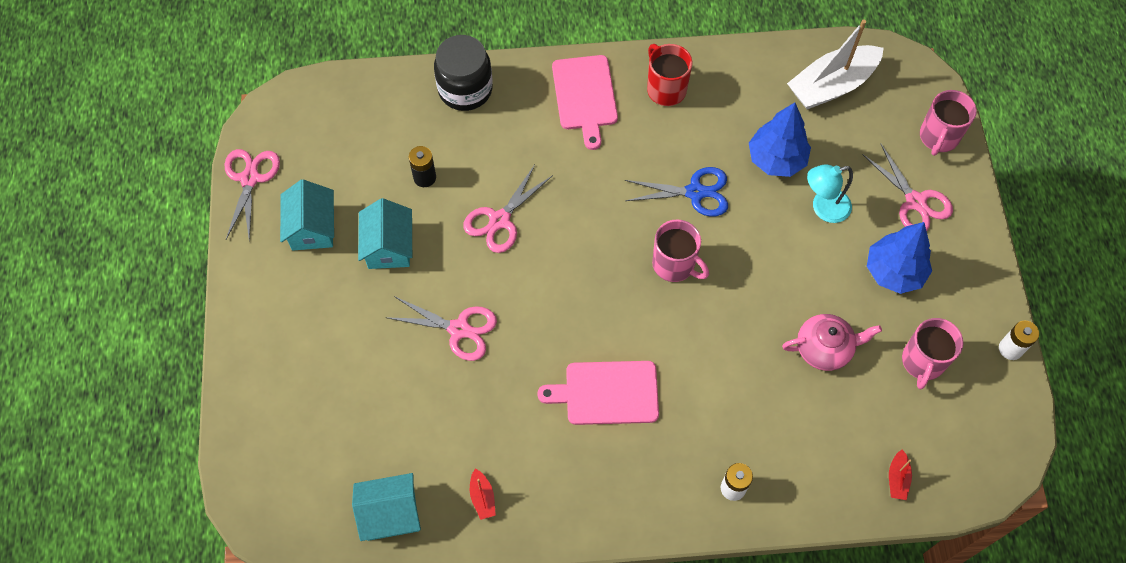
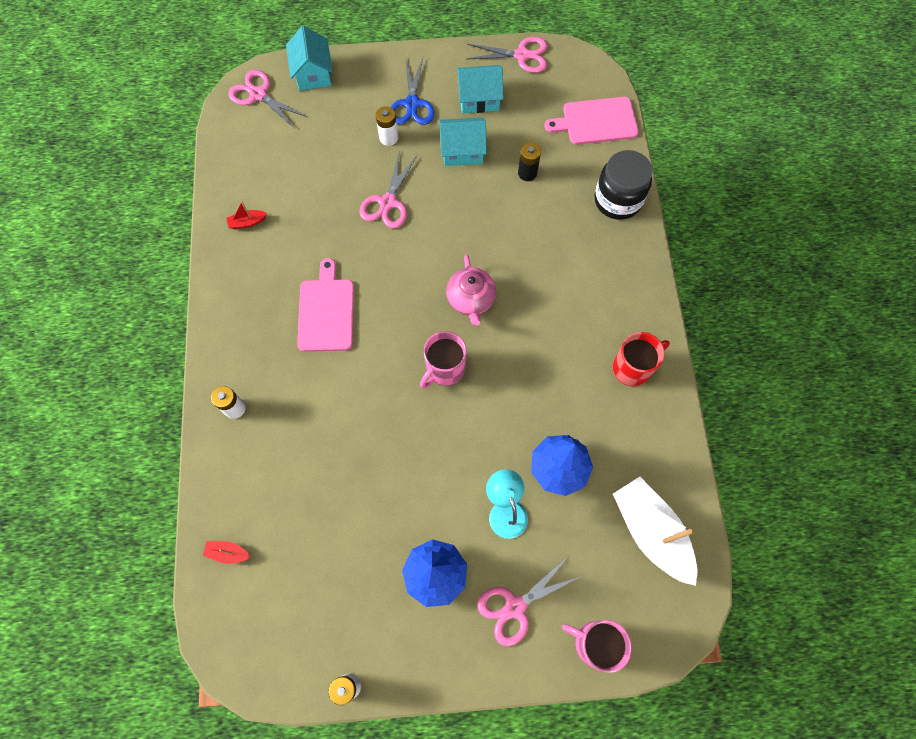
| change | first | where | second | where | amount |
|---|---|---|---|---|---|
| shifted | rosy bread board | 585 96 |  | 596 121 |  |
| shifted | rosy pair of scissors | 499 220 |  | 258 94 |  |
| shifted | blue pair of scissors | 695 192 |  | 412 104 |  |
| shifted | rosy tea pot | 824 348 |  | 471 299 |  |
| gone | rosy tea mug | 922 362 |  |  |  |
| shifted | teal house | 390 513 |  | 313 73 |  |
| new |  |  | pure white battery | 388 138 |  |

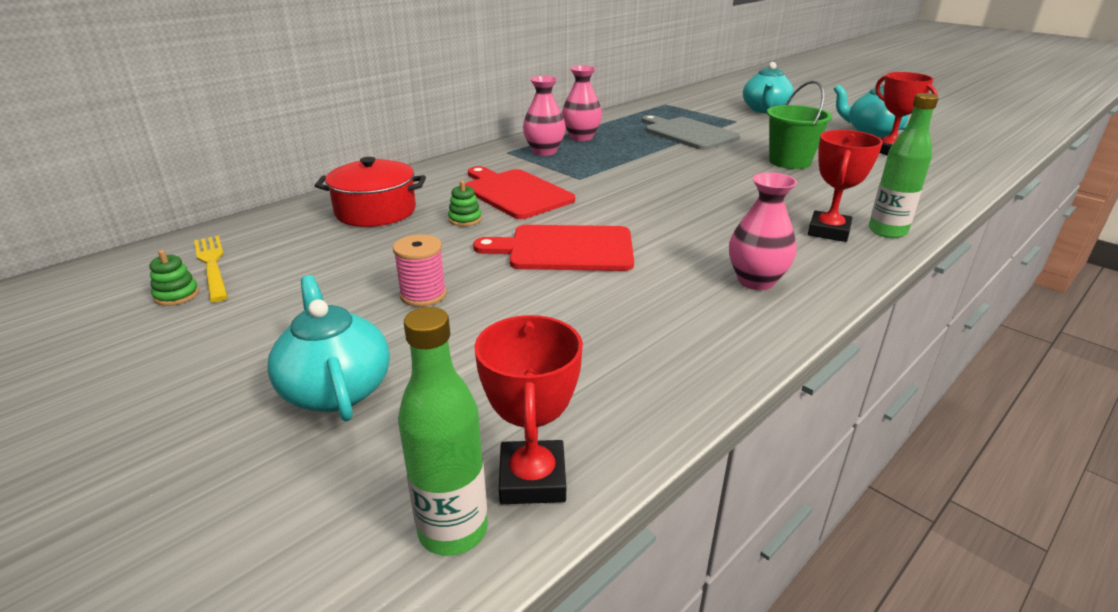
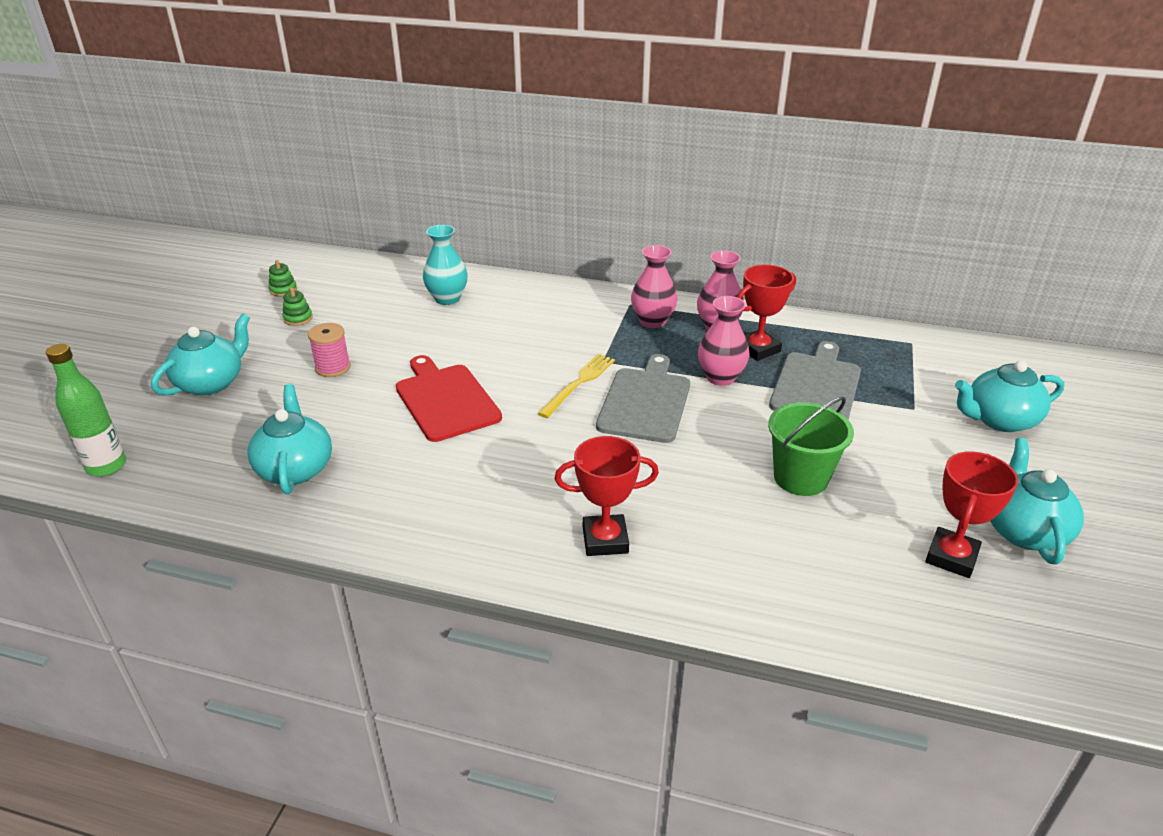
| change | first | where | second | where | amount |
|---|---|---|---|---|---|
| gone | leaf-green bottle | 887 231 |  |  |  |
| swapped | crimson pot | 375 211 | teal flower vase | 447 299 |  |
| gone | crimson bread board | 515 193 |  |  |  |
| shifted | rosy flower vase | 756 281 |  | 720 377 |  |
| shifted | leaf-green stacking rings | 465 219 |  | 298 318 |  |
| shifted | bright yellow dinner fork | 212 265 |  | 579 383 |  |
| shifted | crimson award cup | 532 479 |  | 758 349 |  |
| new |  |  | gray bread board | 645 402 |  |
| new |  |  | teal tea pot | 295 469 |  |

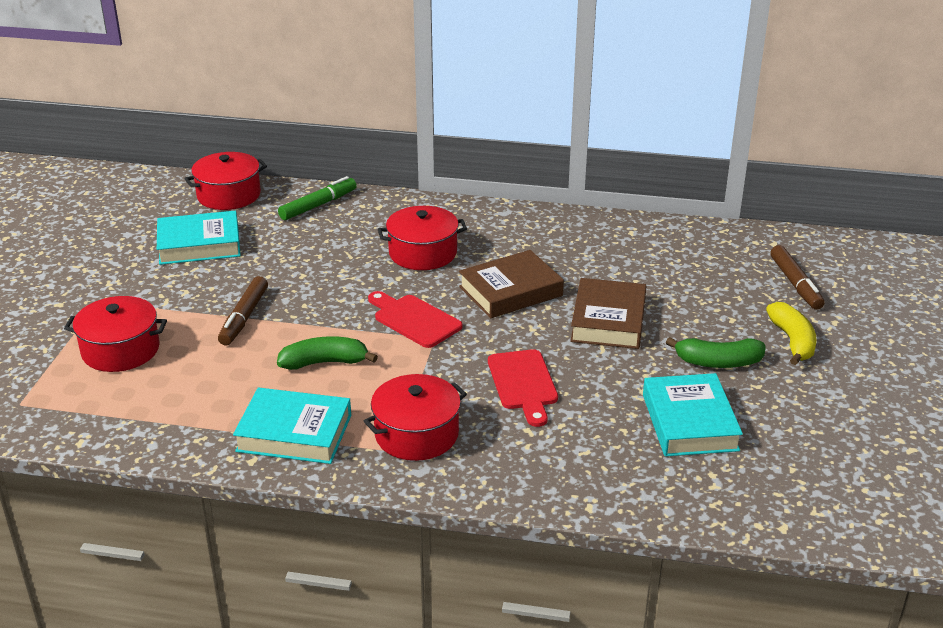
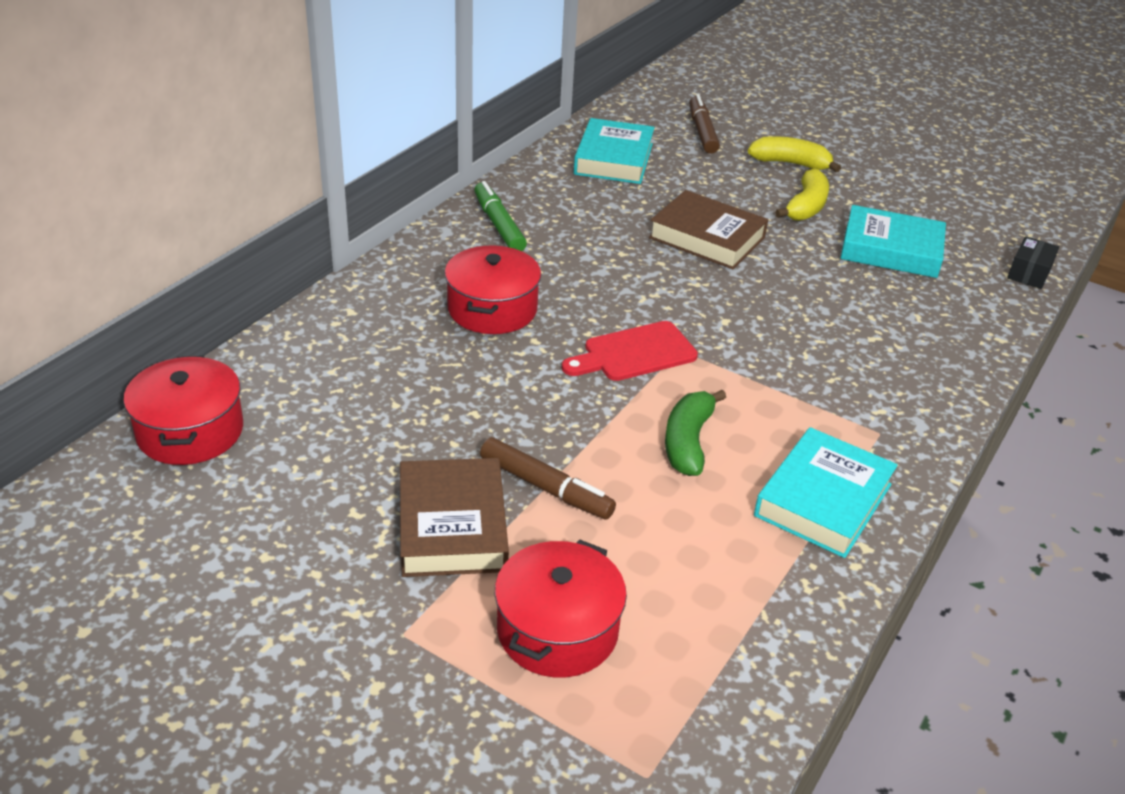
| change | first | where | second | where | amount |
|---|---|---|---|---|---|
| shifted | leaf-green marker pen | 318 205 |  | 499 225 |  |
| shifted | teal hardback | 199 244 |  | 613 159 |  |
| rotated | russet marker pen | 795 284 |  | 702 131 | 105 degrees counterclockwise |
| shifted | russet hardback | 510 291 |  | 452 525 |  |
| repainted | leaf-green banana | 718 362 | bright yellow banana | 806 207 |  |
| gone | crimson bread board | 523 383 |  |  |  |
| gone | crimson pot | 416 434 |  |  |  |
| new |  |  | black box | 1029 273 |  |

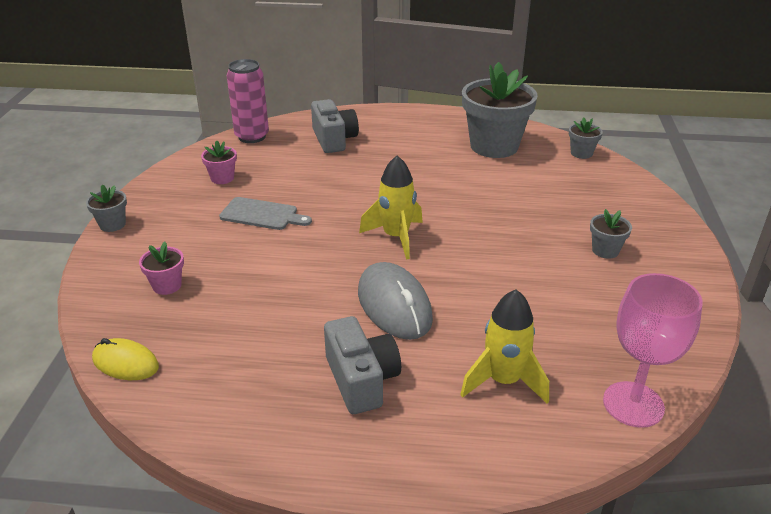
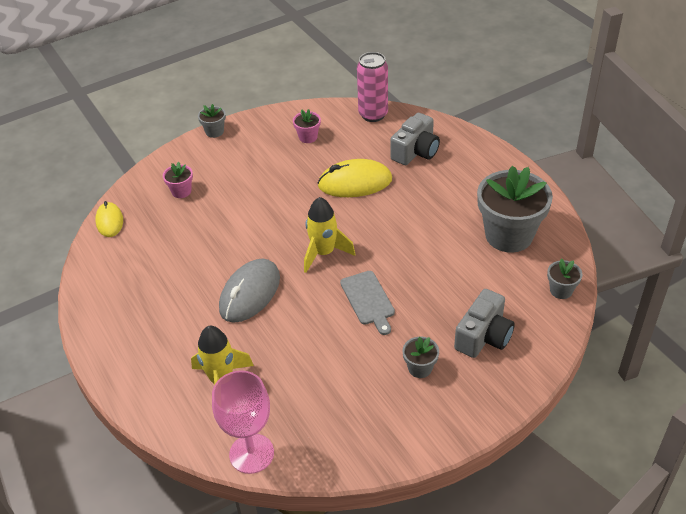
| change | first | where | second | where | amount |
|---|---|---|---|---|---|
| shifted | gray bread board | 262 214 |  | 368 300 |  |
| shifted | gray compact camera | 361 380 |  | 483 336 |  |
| new |  |  | bright yellow mouse | 355 183 |  |

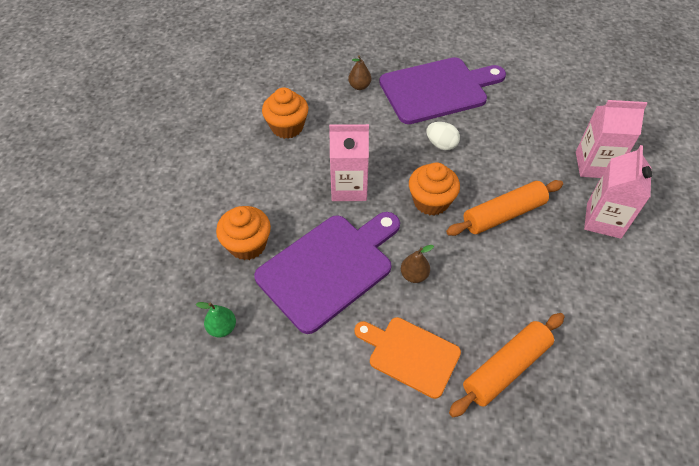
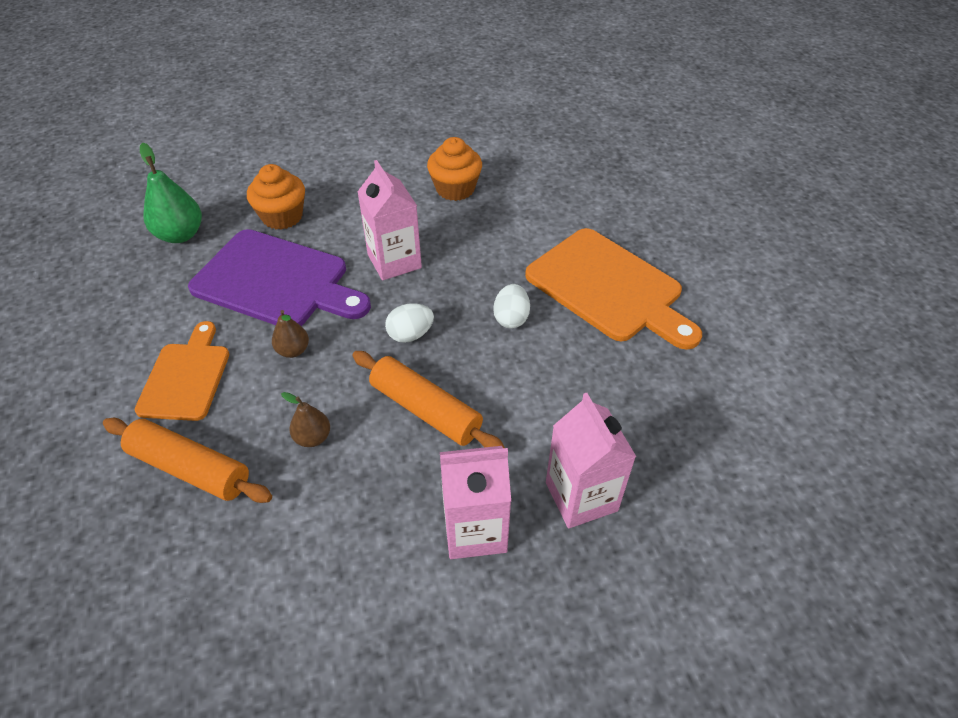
| change | first | where | second | where | amount |
|---|---|---|---|---|---|
| shifted | russet toy pear | 359 86 |  | 313 437 |  |
| repainted | violet bread board | 437 90 | orange bread board | 608 288 |  |
| swapped | orange fairy cake | 431 201 | pure white toy egg | 410 334 |  |
| scaled | leaf-green toy pear | 222 328 |  | 180 235 | x1.73 |

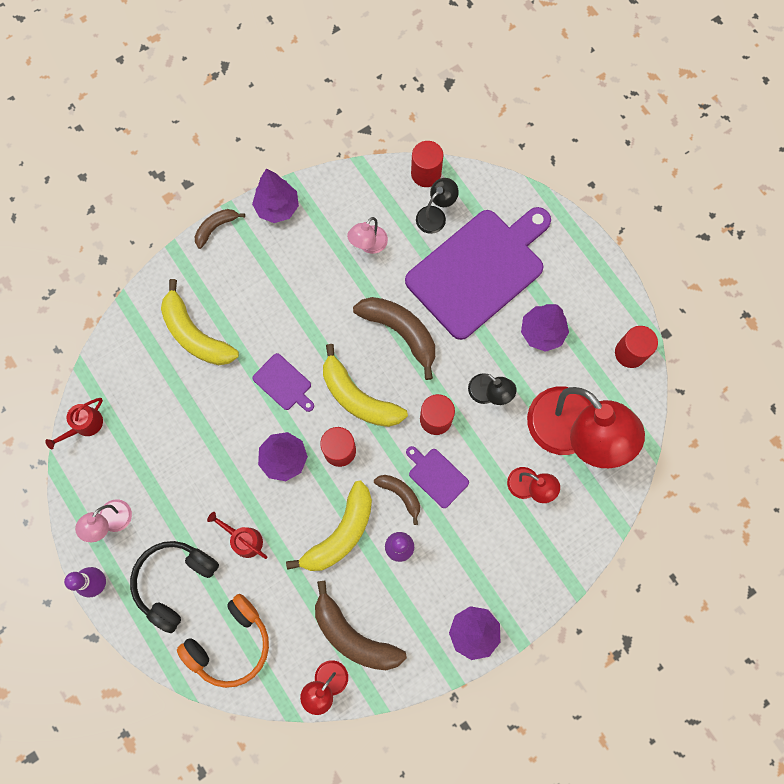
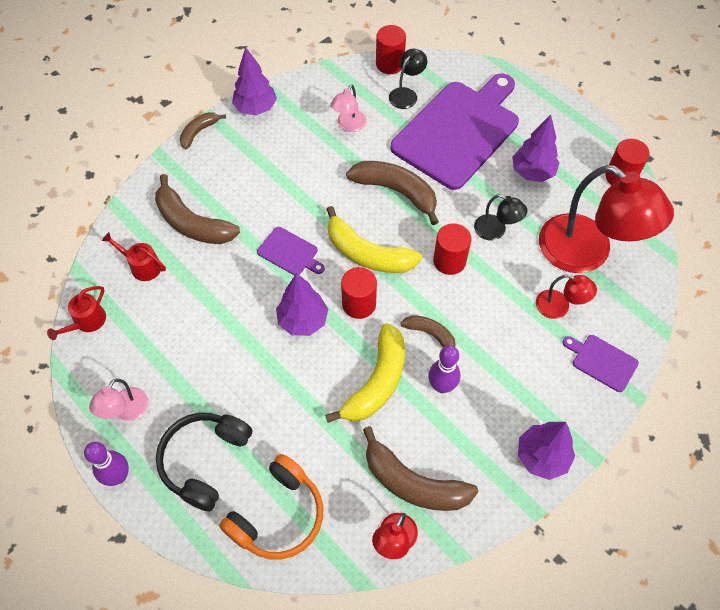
| change | first | where | second | where | amount |
|---|---|---|---|---|---|
| repainted | bright yellow banana | 195 334 | russet banana | 192 223 |  |
| shifted | violet bread board | 436 476 |  | 602 362 |  |
| shifted | crimson sprinkling can | 244 539 |  | 142 266 |  |

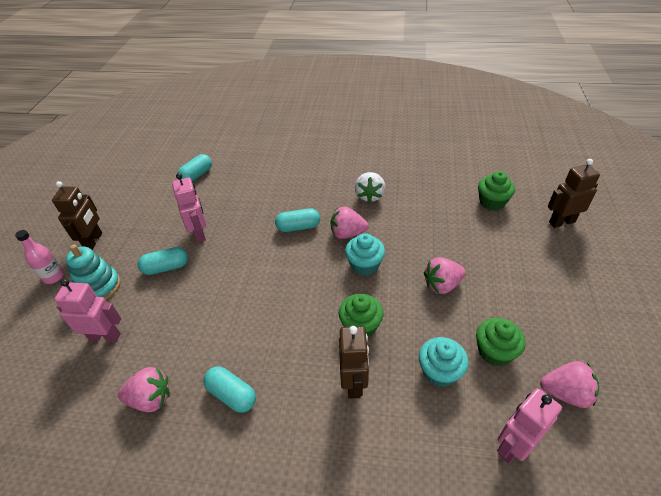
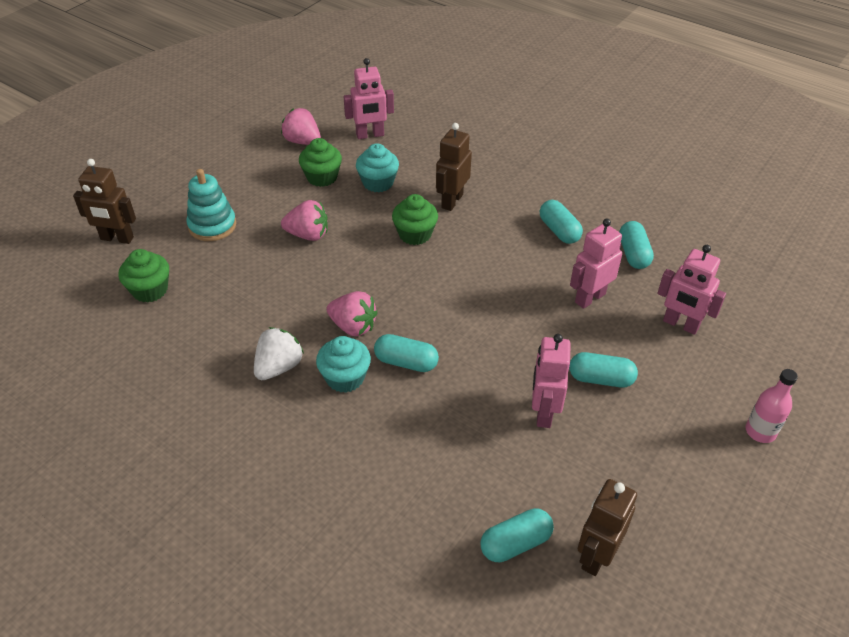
| change | first | where | second | where | amount |
|---|---|---|---|---|---|
| shifted | russet robot | 93 241 |  | 596 555 |  |
| shifted | teal fairy cake | 364 265 |  | 345 378 |  |
| shifted | teal stacking rings | 99 287 |  | 212 226 |  |
| swapped | rosy toy strawberry | 151 399 | teal pill | 633 254 |  |
| new |  |  | rosy robot | 590 298 |  |

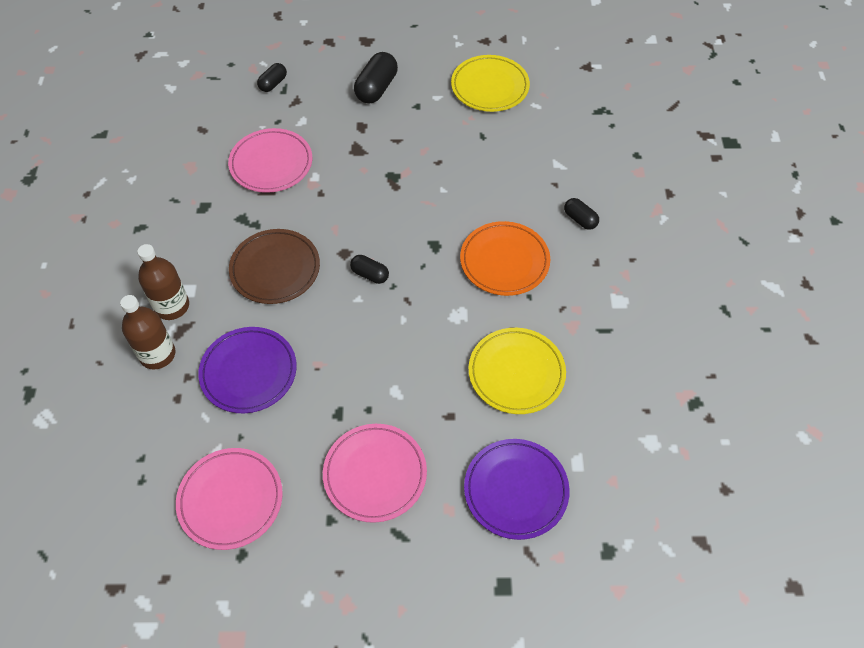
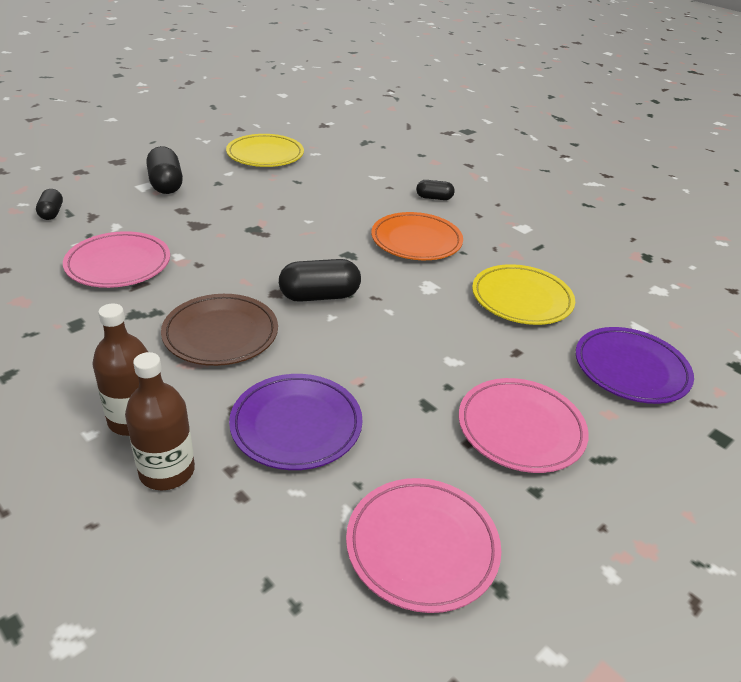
| change | first | where | second | where | amount |
|---|---|---|---|---|---|
| scaled | black pill | 370 274 |  | 319 296 | x1.69 |

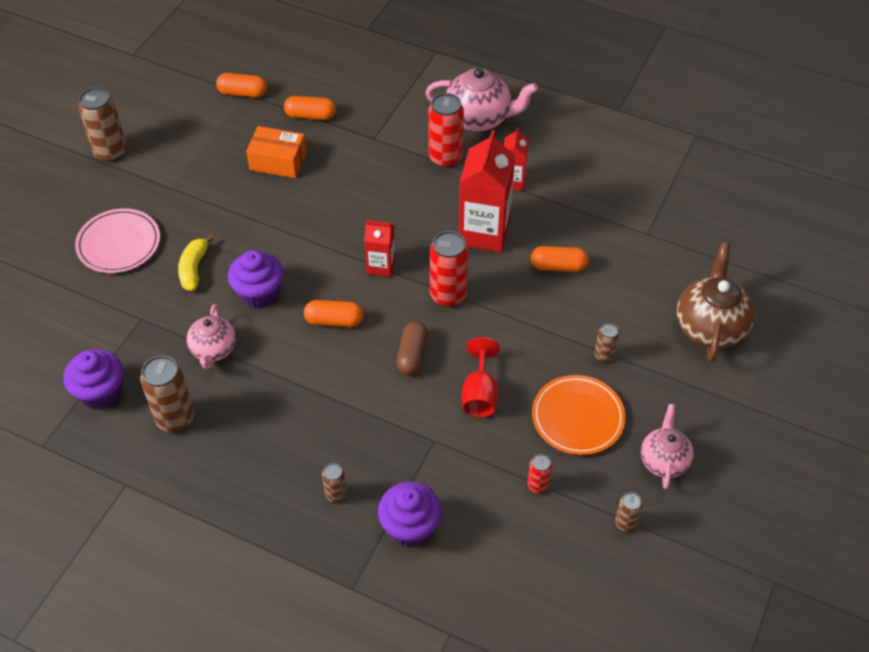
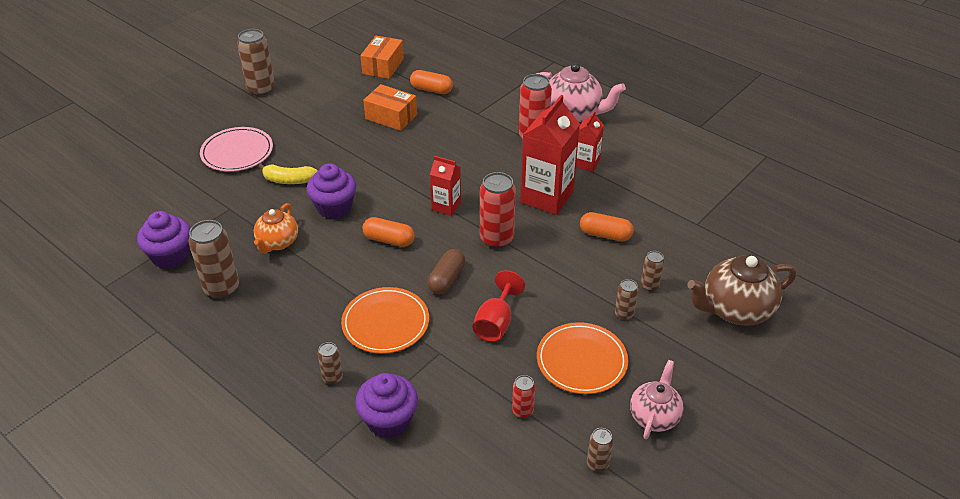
| change | first | where | second | where | amount |
|---|---|---|---|---|---|
| swapped | orange pill | 243 93 | orange box | 383 66 |  |
| rotated | bright yellow banana | 194 269 |  | 289 180 | 105 degrees counterclockwise |
| rotated | russet tea pot | 710 326 |  | 735 310 | 135 degrees counterclockwise |
| repainted | rosy tea pot | 213 350 | orange tea pot | 277 243 |  |
| new |  |  | russet can | 649 285 |  |
| new |  |  | orange flat dish | 385 323 |  |

